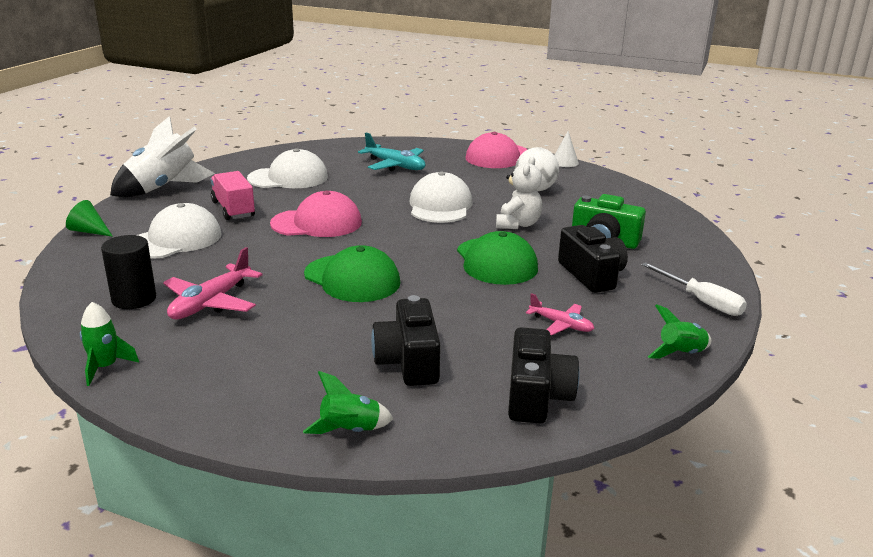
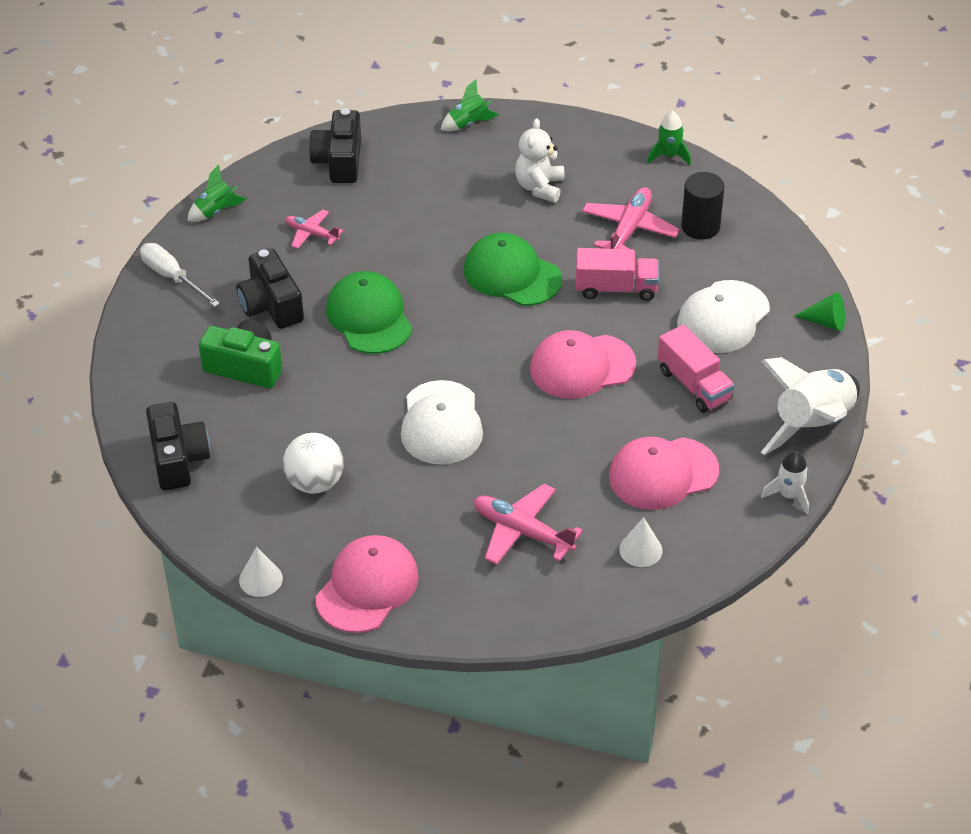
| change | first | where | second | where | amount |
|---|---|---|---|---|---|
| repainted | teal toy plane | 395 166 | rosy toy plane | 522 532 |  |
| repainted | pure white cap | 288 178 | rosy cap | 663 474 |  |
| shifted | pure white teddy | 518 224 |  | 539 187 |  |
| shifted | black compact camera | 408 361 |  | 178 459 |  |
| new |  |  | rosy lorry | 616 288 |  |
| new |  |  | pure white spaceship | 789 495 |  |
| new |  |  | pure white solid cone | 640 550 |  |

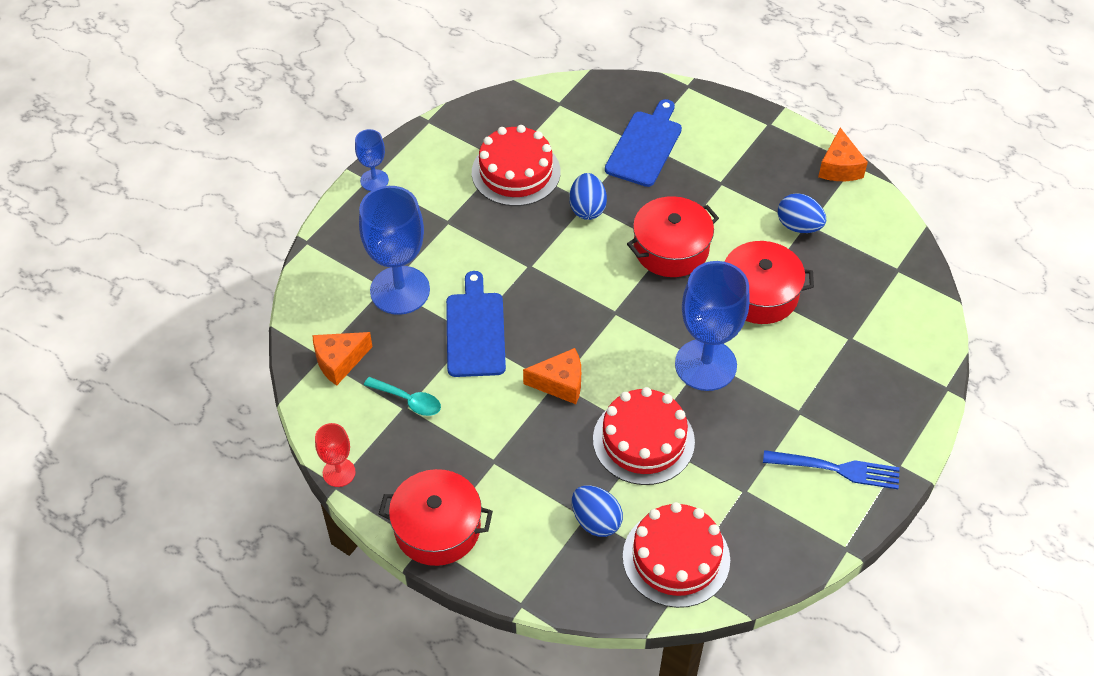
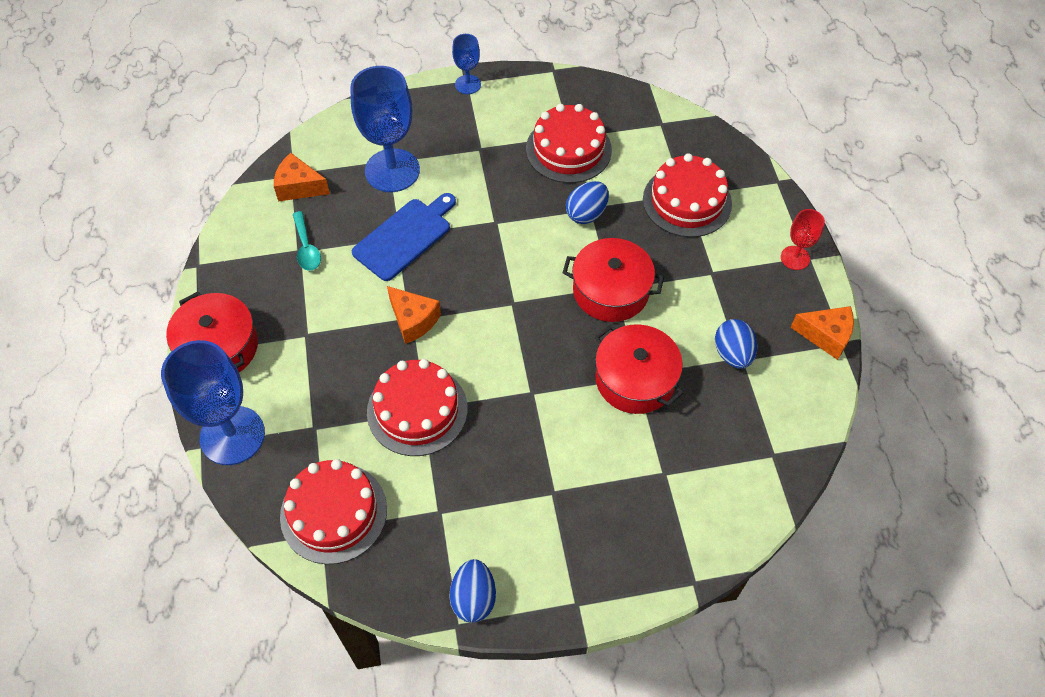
| change | first | where | second | where | amount |
|---|---|---|---|---|---|
| swapped | blue bread board | 645 146 | crimson gateau | 687 201 |  |
| rotated | orange cheese wedge | 839 167 |  | 826 336 | 120 degrees counterclockwise |
| shifted | blue goblet | 705 365 |  | 232 435 |  |
| shifted | crimson goblet | 339 472 |  | 795 258 |  |
| gone | blue dinner fork | 836 469 |  |  |  |
| shifted | blue toy egg | 596 521 |  | 473 598 |  |

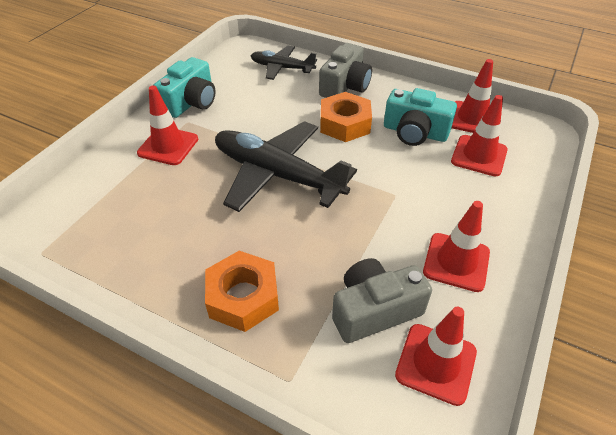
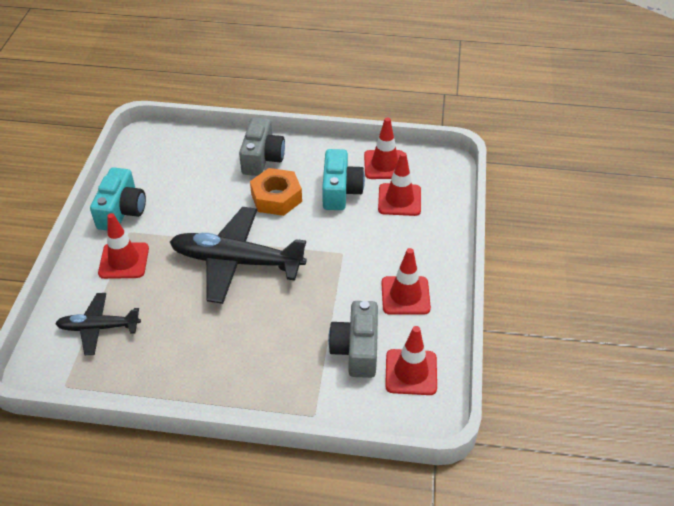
| change | first | where | second | where | amount |
|---|---|---|---|---|---|
| shifted | black toy plane | 282 68 |  | 98 328 |  |
| rotated | teal compact camera | 415 132 |  | 340 191 | 90 degrees counterclockwise |
| gone | orange hex nut | 243 297 |  |  |  |
| rotated | gray compact camera | 374 310 |  | 356 349 | 45 degrees counterclockwise |

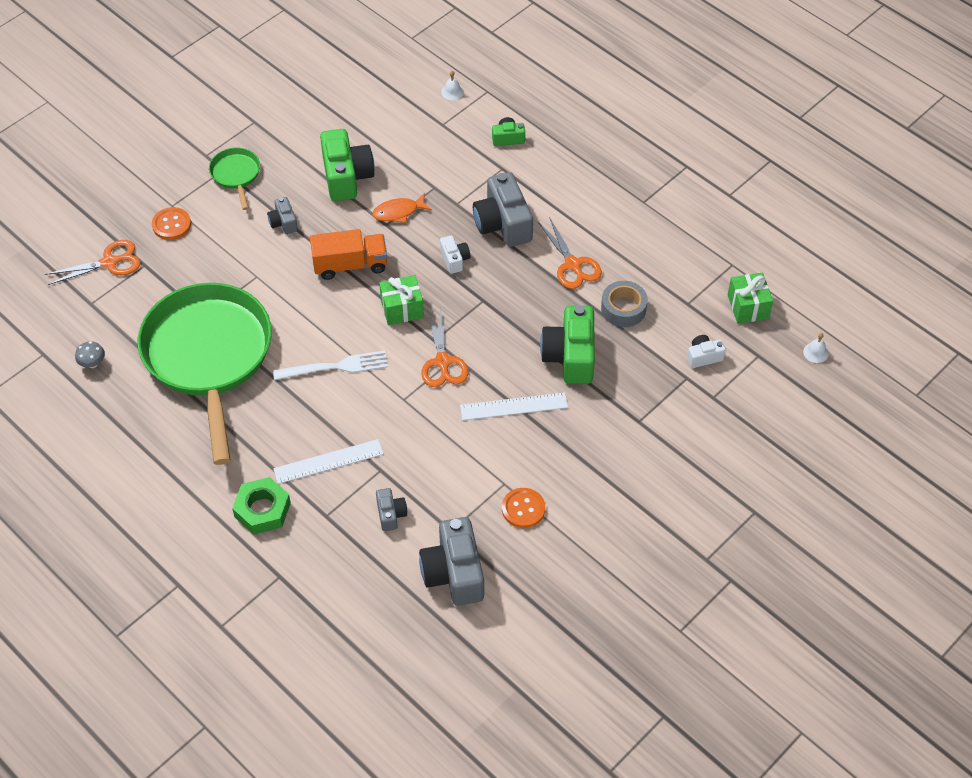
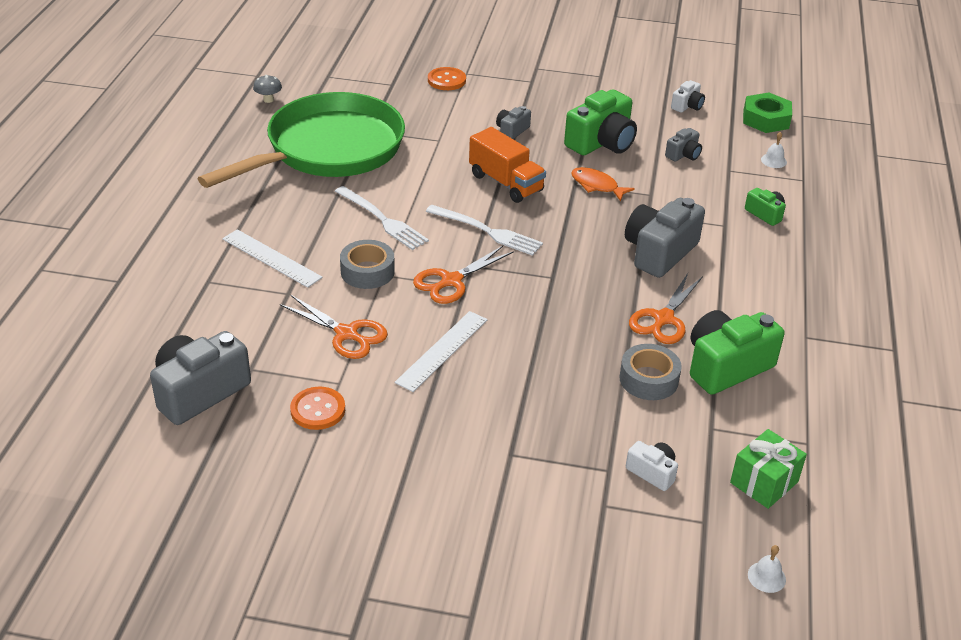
| change | first | where | second | where | amount |
|---|---|---|---|---|---|
| gone | leaf-green frying pan | 236 175 |  |  |  |
| shifted | pure white compact camera | 454 259 |  | 687 106 |  |
| shifted | orange pair of scissors | 109 262 |  | 346 334 |  |
| swapped | leaf-green wrapped gift | 402 309 | pure white dinner fork | 488 231 |  |
| shifted | leaf-green compact camera | 570 356 |  | 726 366 |  |
| rotated | pure white straightedge | 514 406 |  | 442 350 | 75 degrees clockwise |
| shifted | leaf-green hex nut | 262 510 |  | 766 119 |  |
| shifted | gray compact camera | 391 514 |  | 683 154 |  |
| new |  |  | gray roll of tape | 367 271 |  |

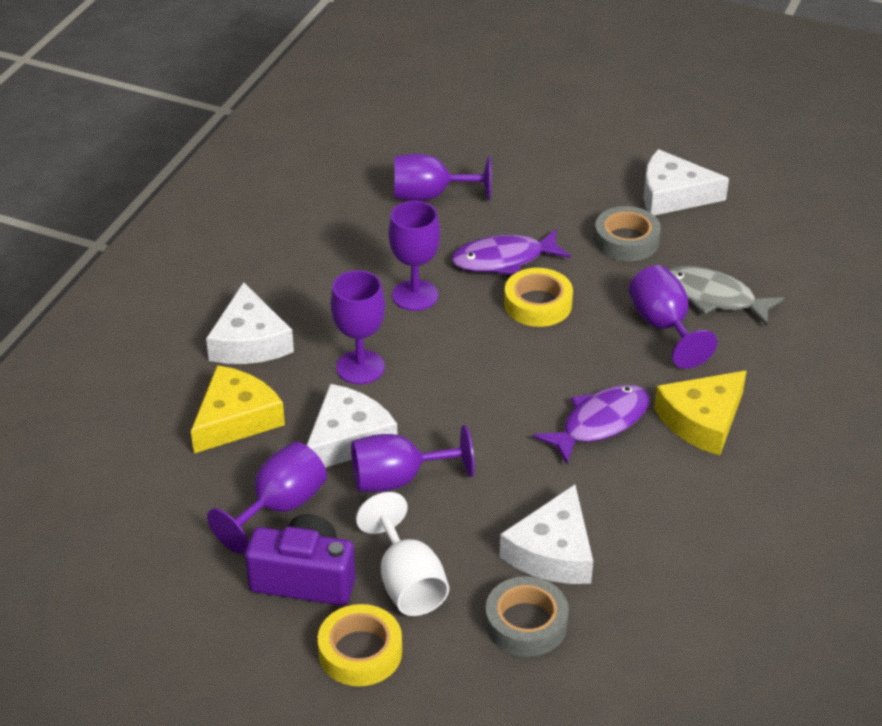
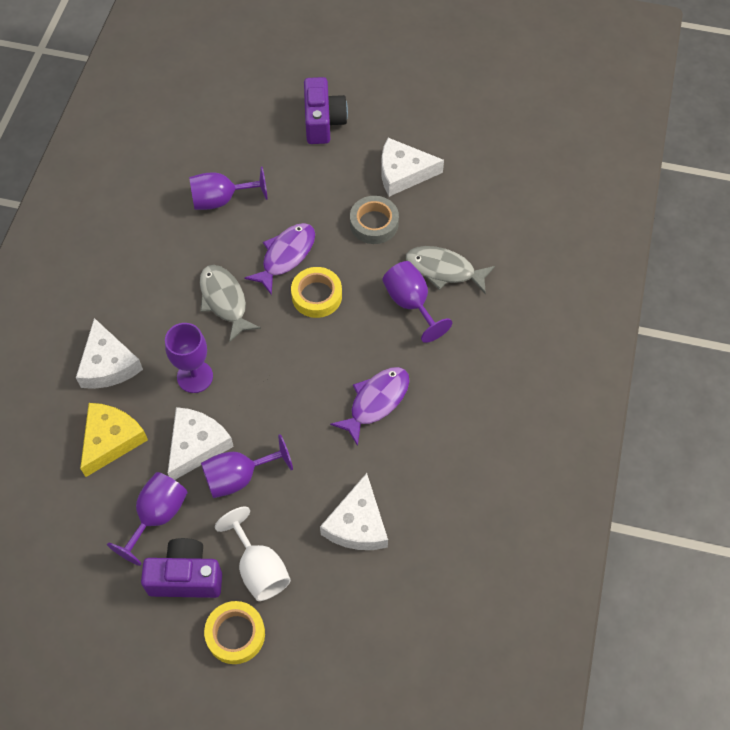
| change | first | where | second | where | amount |
|---|---|---|---|---|---|
| swapped | violet goblet | 415 295 | gray toy fish | 224 301 |  |
| rotated | violet toy fish | 504 260 |  | 286 256 | 150 degrees clockwise |
| gone | bright yellow cheese wedge | 702 420 |  |  |  |
| gone | gray roll of tape | 526 623 |  |  |  |
| new |  |  | violet compact camera | 323 122 |  |

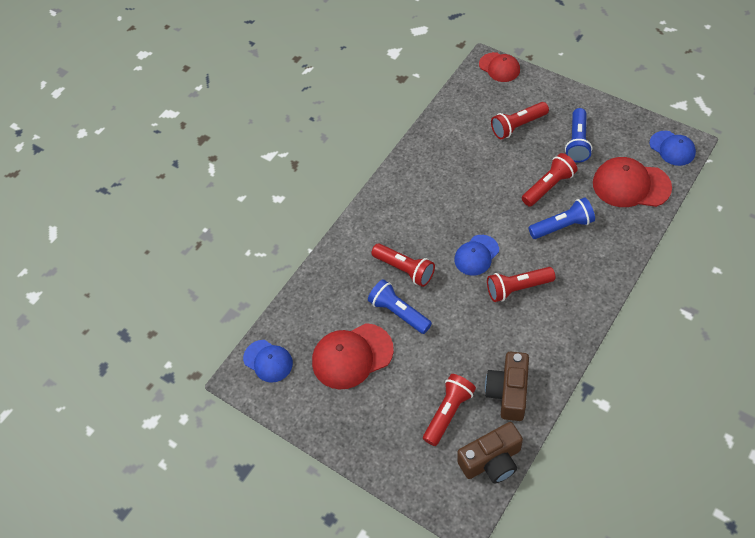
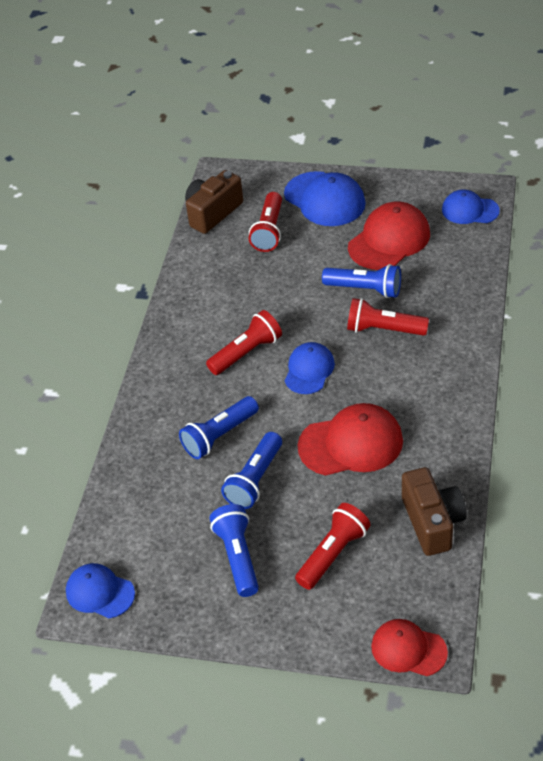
| change | first | where | second | where | amount |
|---|---|---|---|---|---|
| repainted | crimson flashlight | 548 186 | blue flashlight | 255 480 |  |
| shifted | crimson cap | 631 185 |  | 351 443 |  |
| shifted | russet compact camera | 508 392 |  | 432 522 |  |
| new |  |  | blue cap | 325 199 |  |

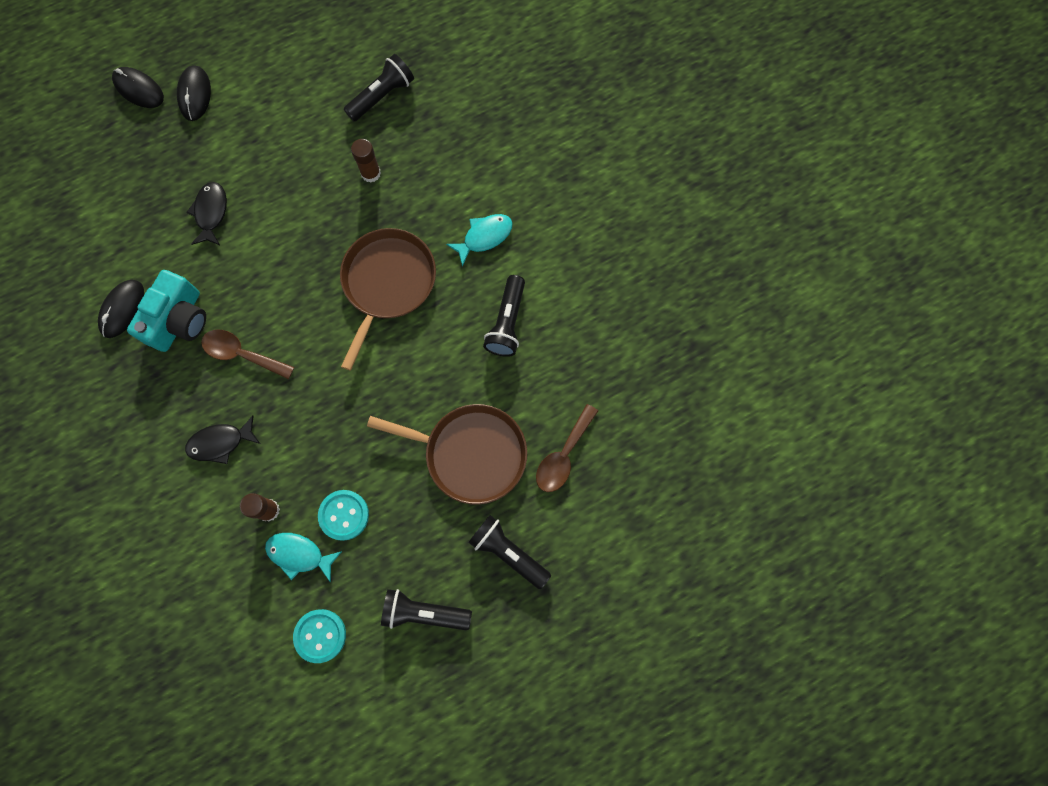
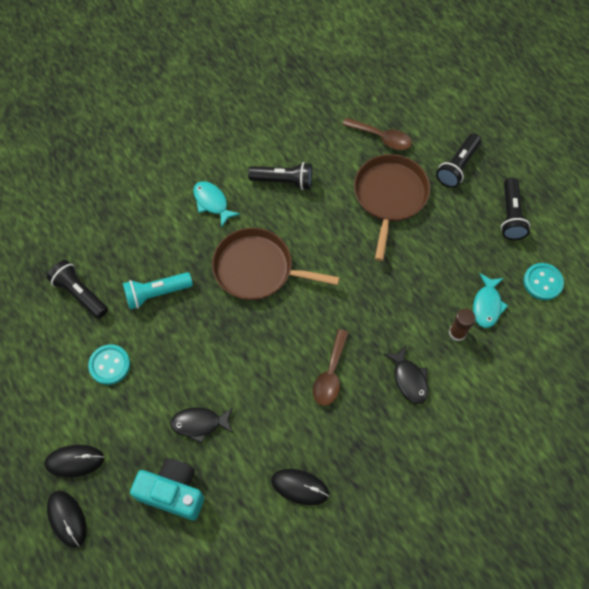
| change | first | where | second | where | amount |
|---|---|---|---|---|---|
| rotated | black mouse | 139 89 |  | 67 519 | 60 degrees counterclockwise |
| swapped | russet glue stick | 371 173 | teal flashlight | 156 294 |  |
| shifted | teal compact camera | 179 320 |  | 172 492 |  |
| shifted | teal sewing button | 344 515 |  | 109 365 |  |

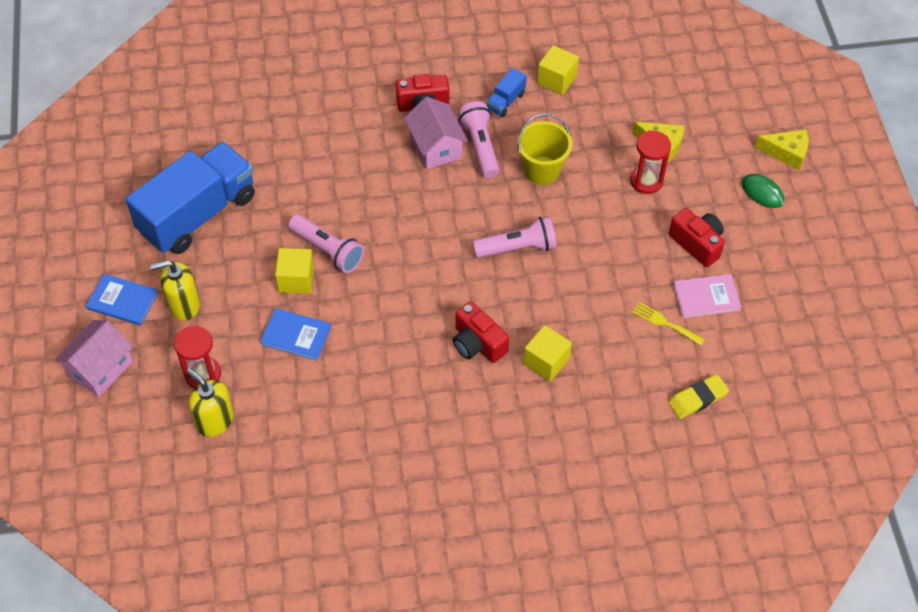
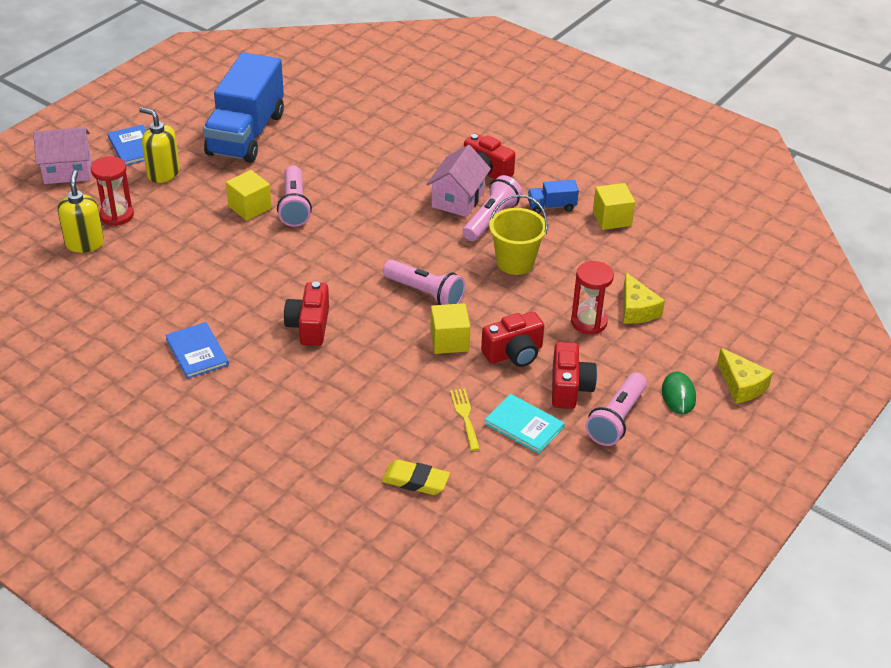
| change | first | where | second | where | amount |
|---|---|---|---|---|---|
| rotated | blue lorry | 198 214 |  | 246 134 | 105 degrees clockwise |
| repainted | rosy hardback | 706 297 | teal hardback | 524 425 |  |
| shifted | blue hardback | 296 335 |  | 197 352 |  |
| shifted | bright yellow solid cube | 546 361 |  | 449 341 |  |
| new |  |  | crimson compact camera | 514 353 |  |
| new |  |  | rosy flashlight | 616 419 |  |

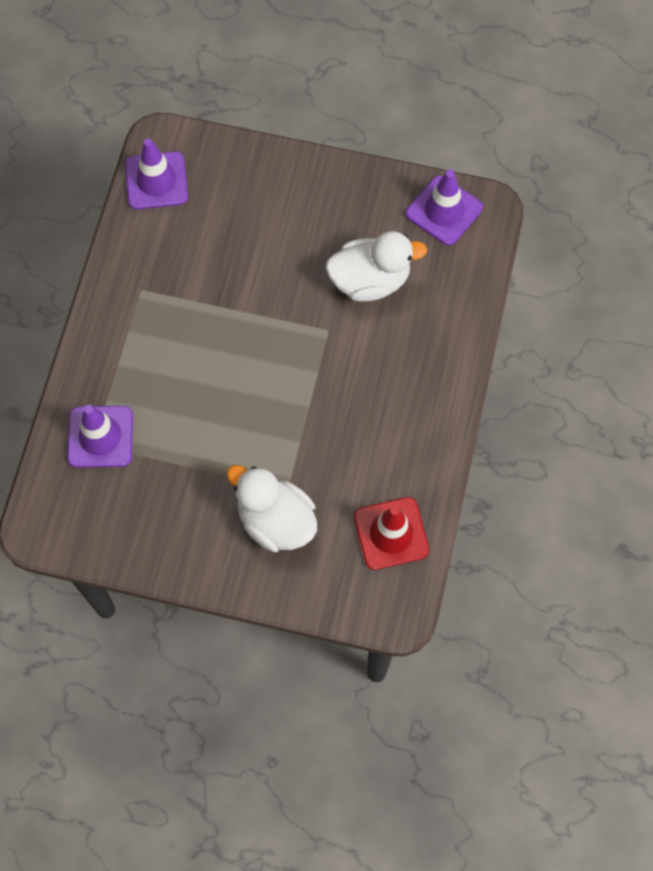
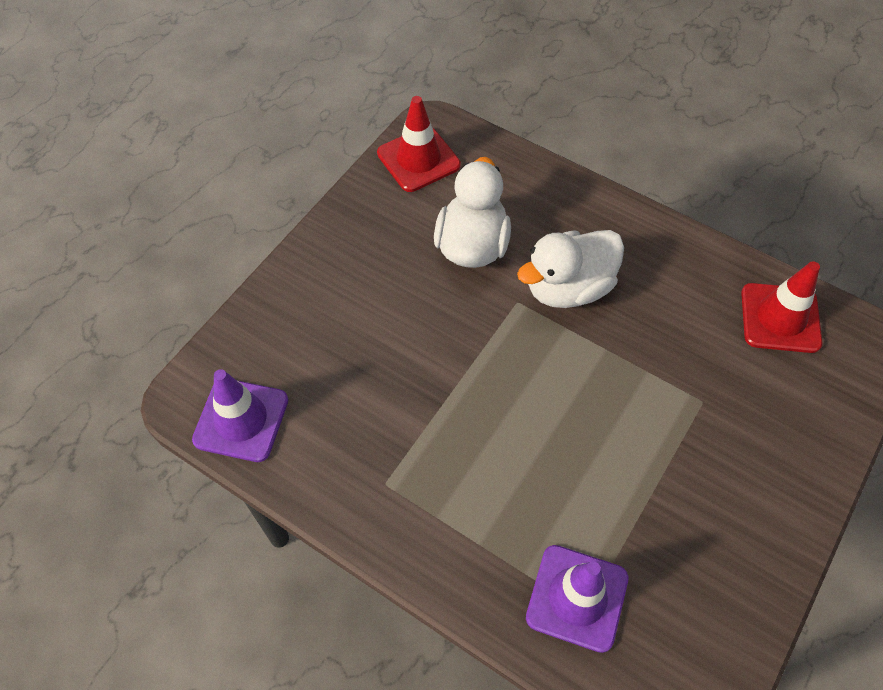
| change | first | where | second | where | amount |
|---|---|---|---|---|---|
| repainted | violet safety cone | 444 211 | crimson safety cone | 418 159 |  |
| shifted | pure white duck | 276 521 |  | 568 288 |  |

